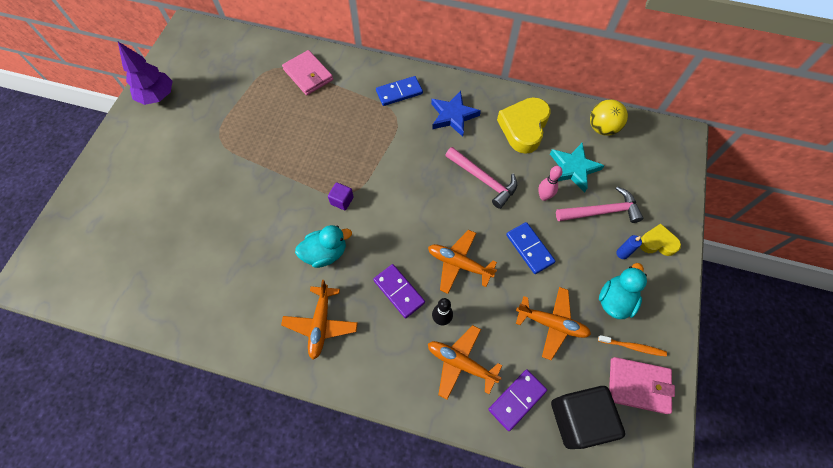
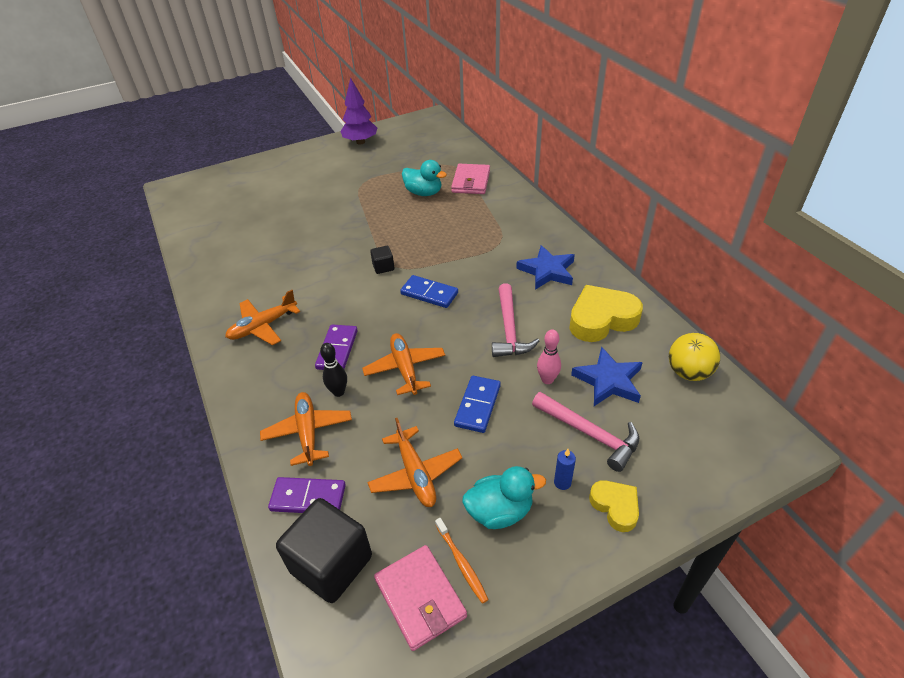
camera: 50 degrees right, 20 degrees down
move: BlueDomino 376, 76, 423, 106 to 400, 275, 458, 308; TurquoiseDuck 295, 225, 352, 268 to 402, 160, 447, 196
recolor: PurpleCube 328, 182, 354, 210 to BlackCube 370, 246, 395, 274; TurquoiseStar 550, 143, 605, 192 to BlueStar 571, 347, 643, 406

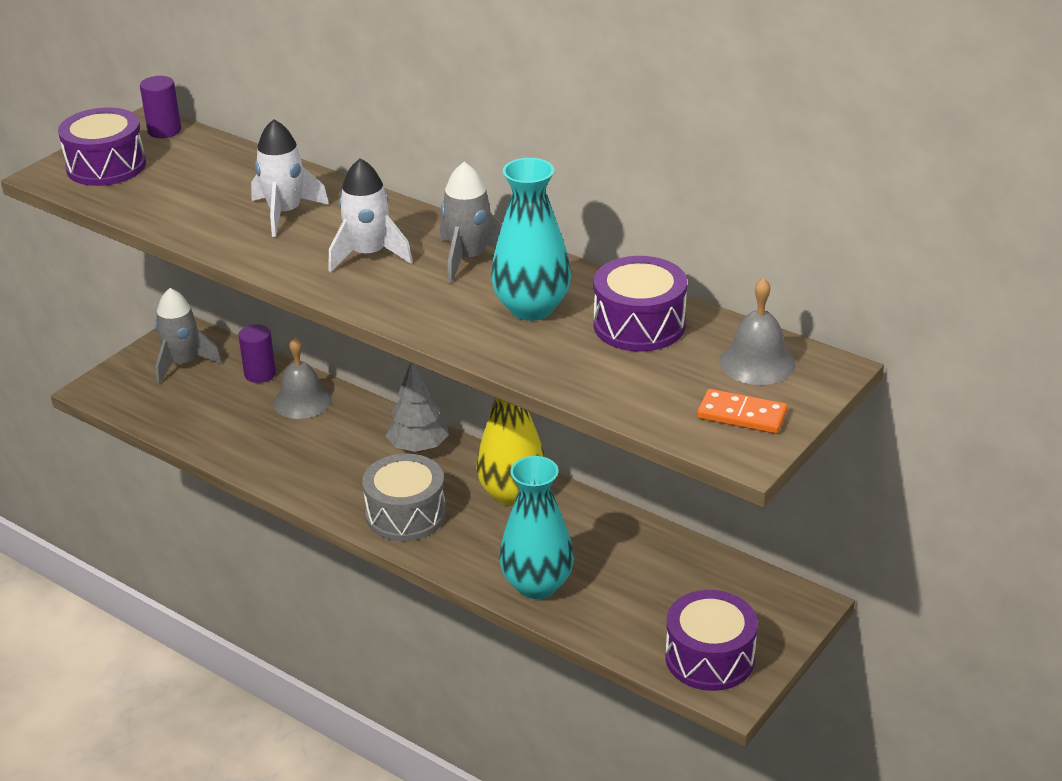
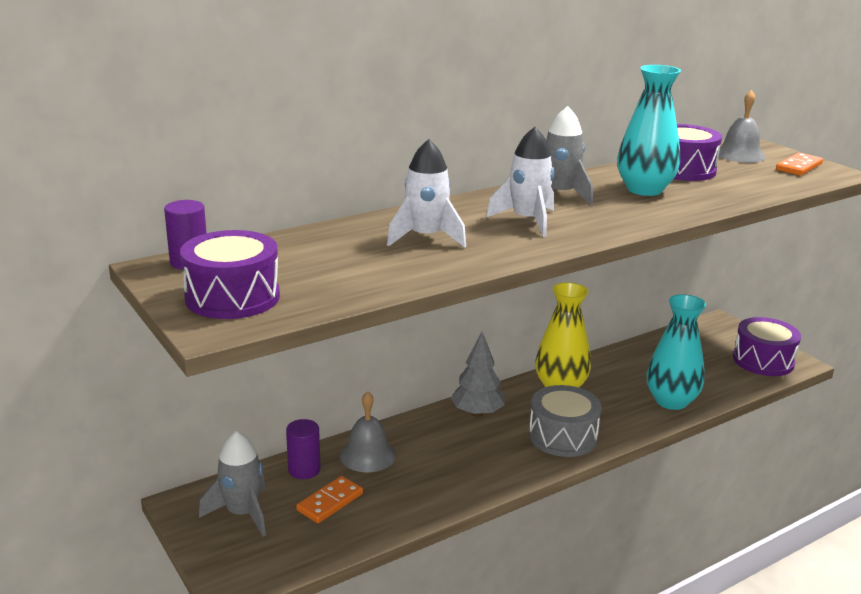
camera: 70 degrees left, 10 degrees down
insert: OrangeDomino 296, 476, 363, 523

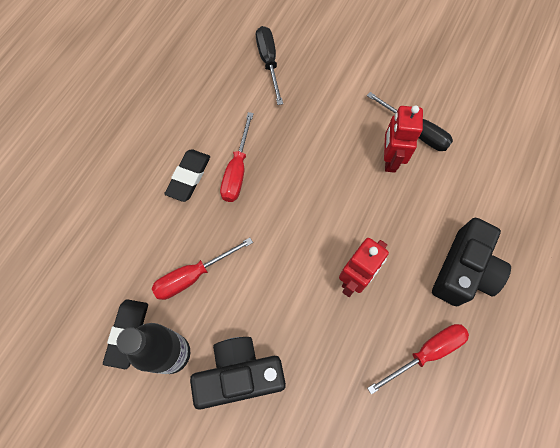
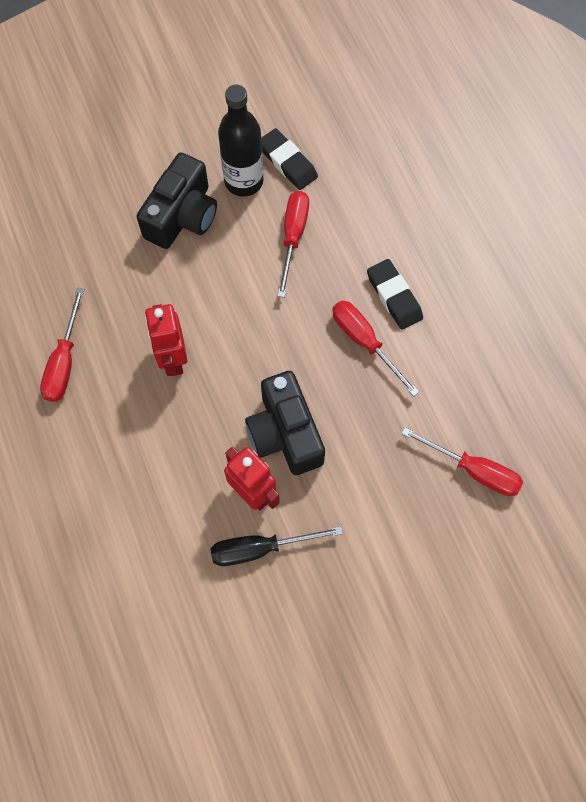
camera: 130 degrees right, 0 degrees up
move: BlackCamera 432, 218, 511, 306 to 245, 371, 325, 475
recolor: BlackScrewdriver 256, 26, 283, 105 to RedScrewdriver 401, 427, 523, 496

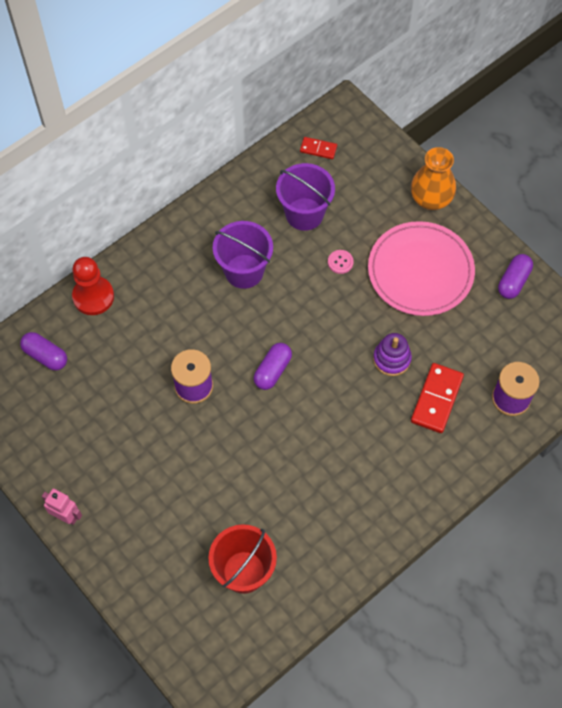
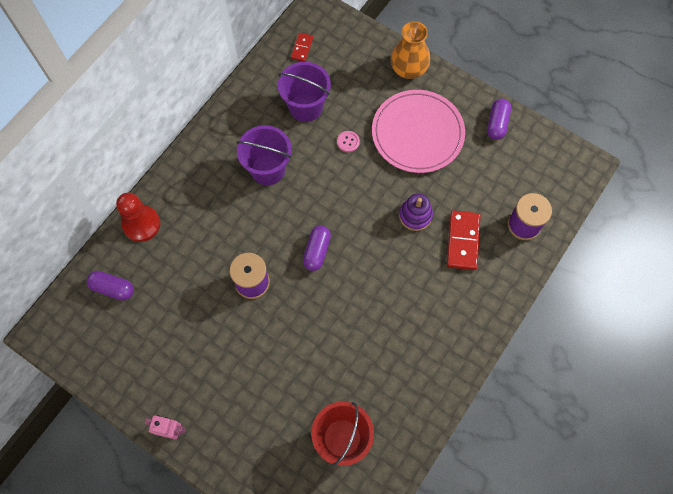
camera: 15 degrees left, 5 degrees up
rotate: RedDomino 300, 137, 337, 159 = 291, 33, 313, 62 75 degrees counterclockwise

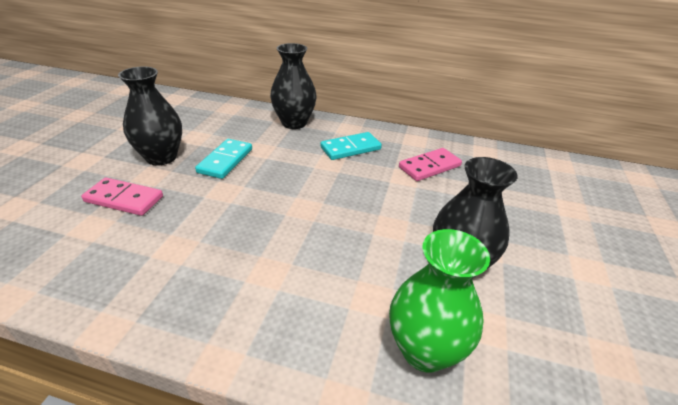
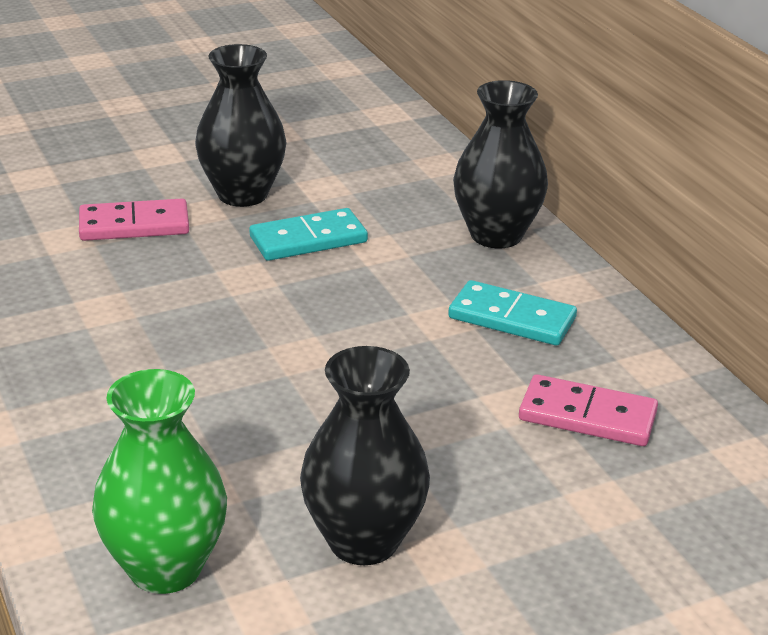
camera: 50 degrees right, 5 degrees down
rotate: PinkDomino 81, 178, 163, 216 = 79, 198, 189, 241 75 degrees counterclockwise

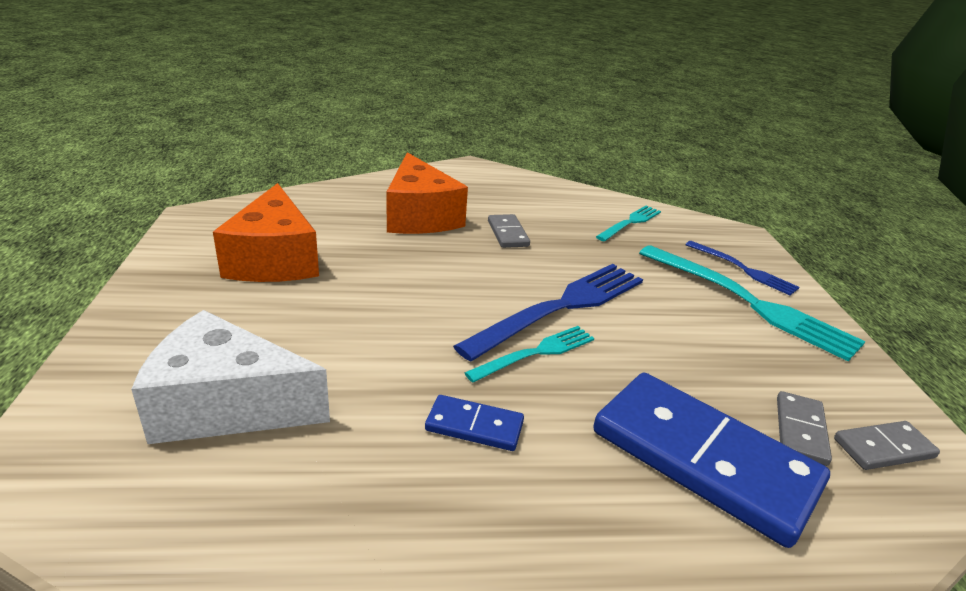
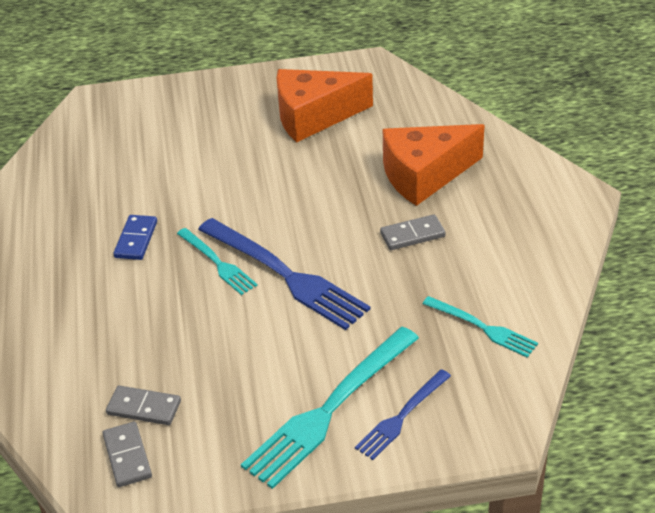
camera: 90 degrees right, 10 degrees up
delete: WhiteCheese 131, 310, 330, 444; BlueDomino 593, 373, 830, 548

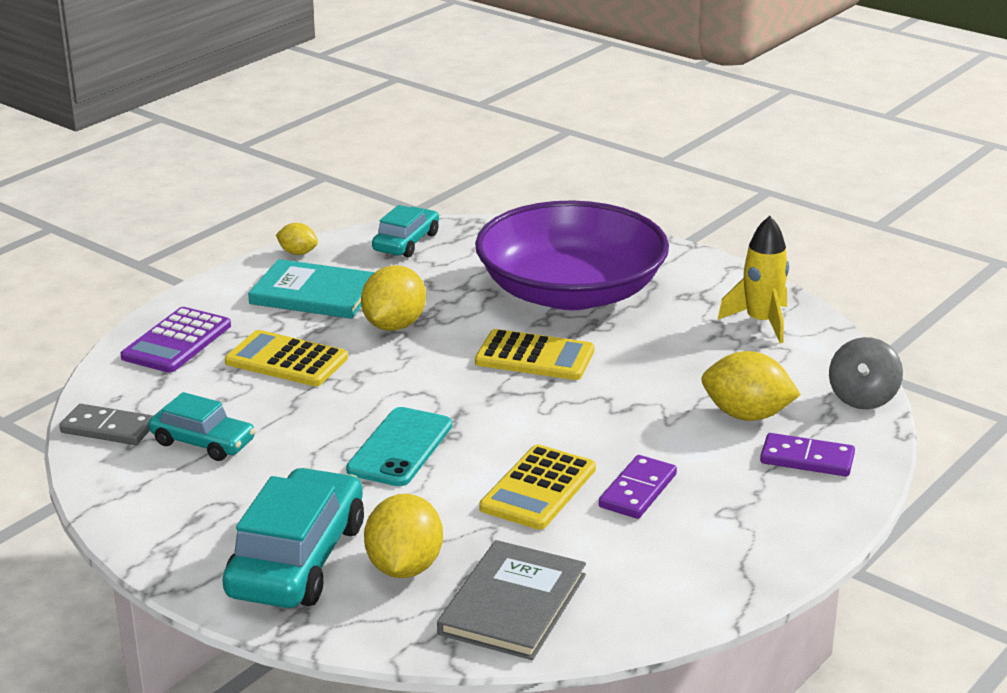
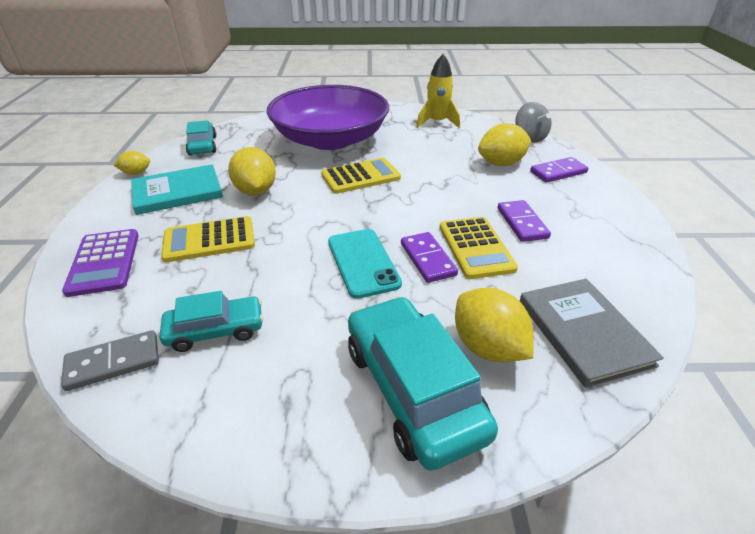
camera: 40 degrees left, 10 degrees up
insert: PurpleDomino 401, 232, 458, 283

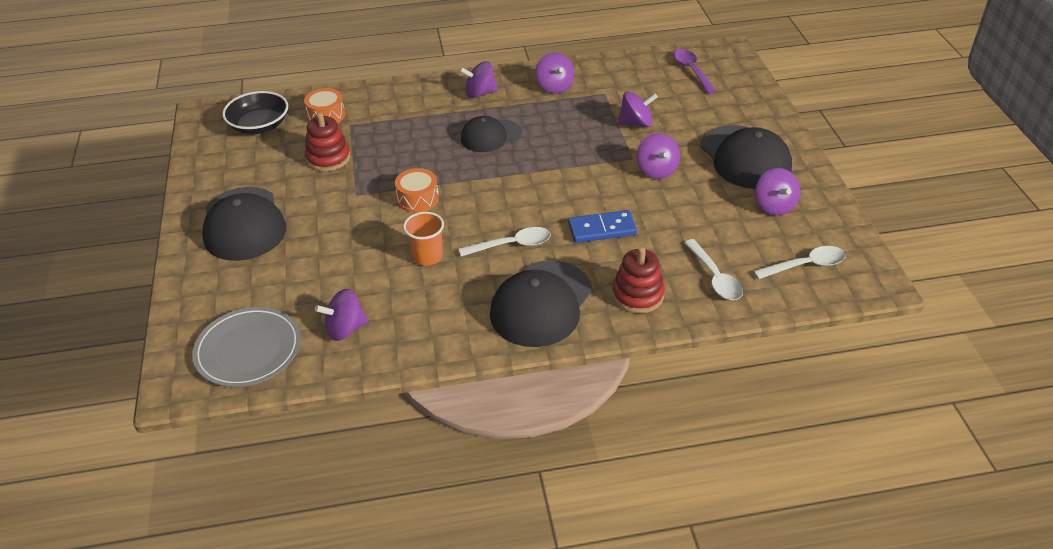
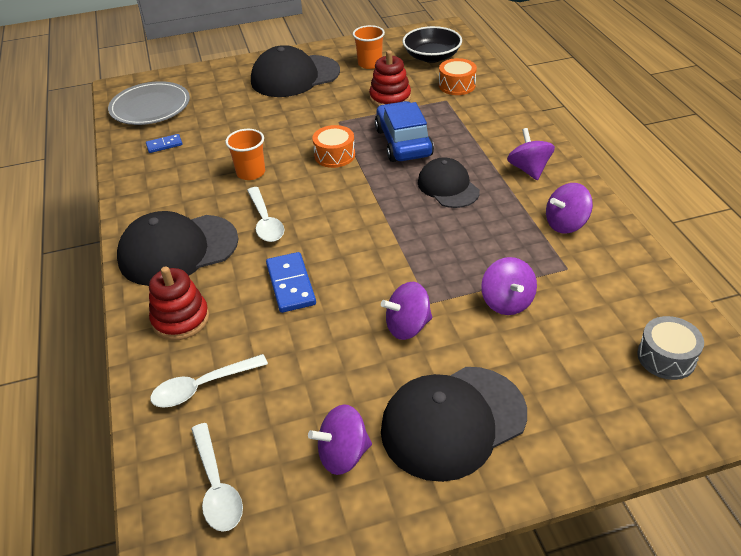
camera: 85 degrees right, 0 degrees up
insert: OrangeCup 353, 25, 385, 69; BlueCar 375, 101, 434, 162
replace: PurpleSpinningTop 315, 289, 368, 341 to BlueDomino 146, 134, 182, 153; PurpleSpoon 674, 49, 716, 94 to GreyDrum 637, 316, 704, 380
rotate: BlackCap 490, 260, 593, 347 = 117, 211, 238, 286 45 degrees counterclockwise

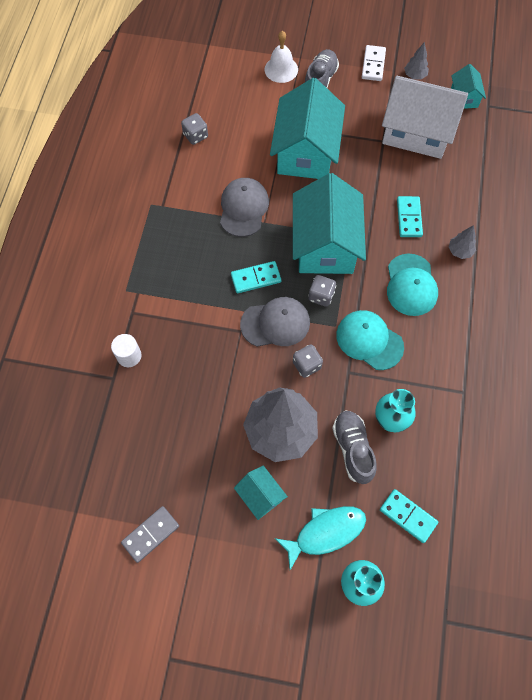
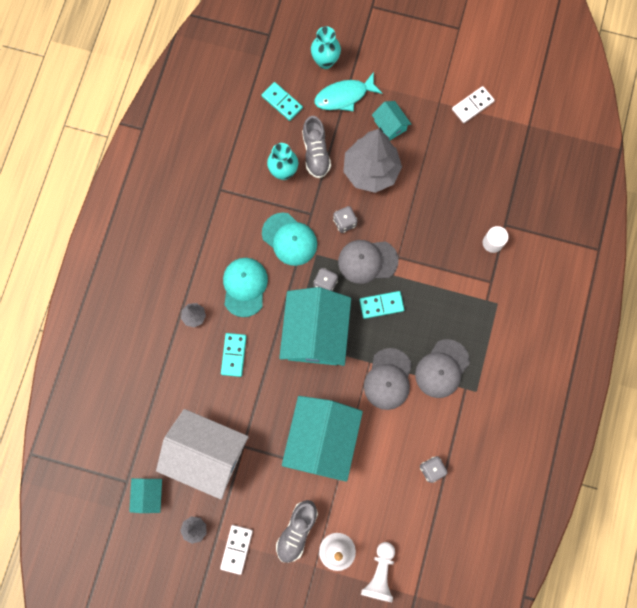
camera: 175 degrees left, 10 degrees up
insert: WhitePawn 361, 542, 395, 602; GreyCap 415, 339, 470, 398
recolor: GreyDomino 121, 506, 179, 563 to WhiteDomino 452, 86, 495, 123

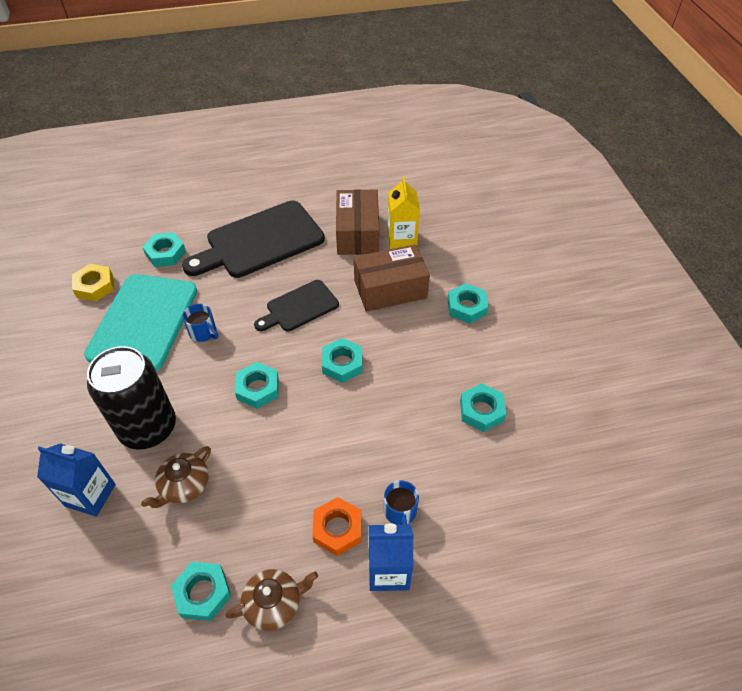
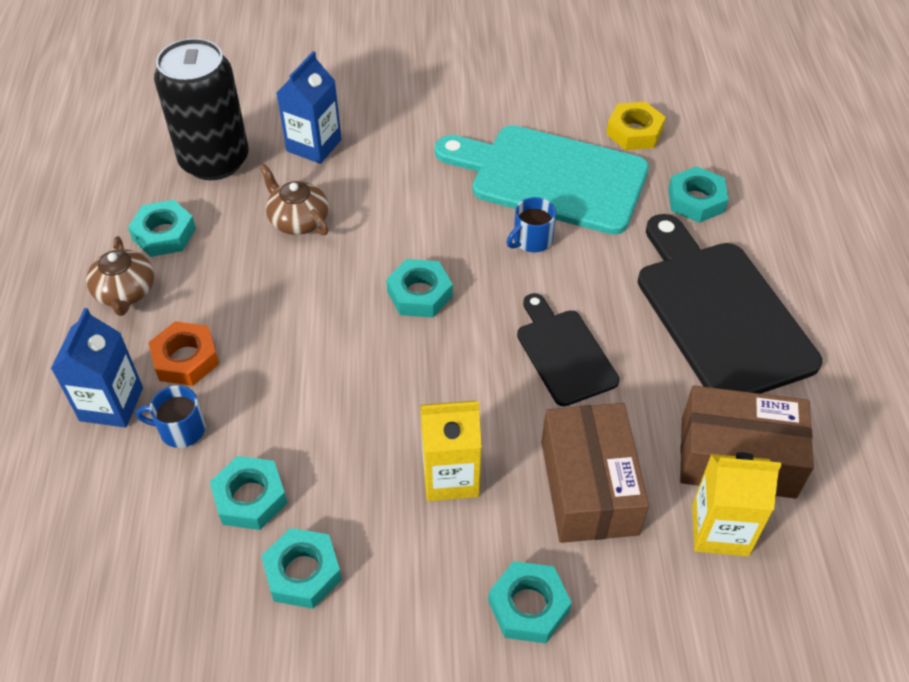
camera: 100 degrees right, 0 degrees up
insert: YellowCarton 420, 401, 482, 501
move: BlackCan 87, 346, 176, 450 to 154, 38, 248, 180; TurquoiseNut 322, 338, 363, 383 to 210, 456, 287, 530

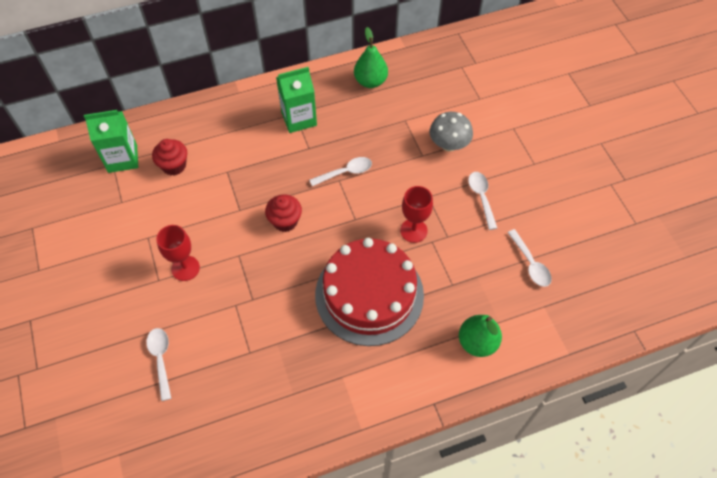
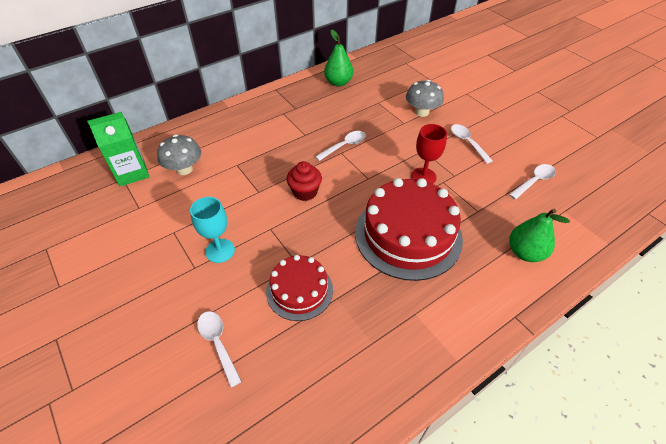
camera: 15 degrees left, 10 degrees down
delete: GreenCarton 276, 67, 317, 133
insert: RedCake 266, 255, 333, 321
replace: RedCupcake 152, 139, 187, 176 to GreyMushroom 157, 135, 201, 175
recolor: RedGoblet 156, 225, 200, 281 to TurquoiseGoblet 190, 197, 235, 263
rotate: WhiteSpoon 507, 229, 552, 287 = 509, 164, 556, 200 90 degrees counterclockwise

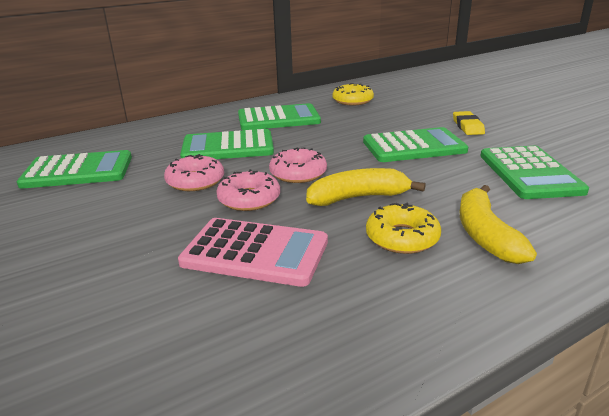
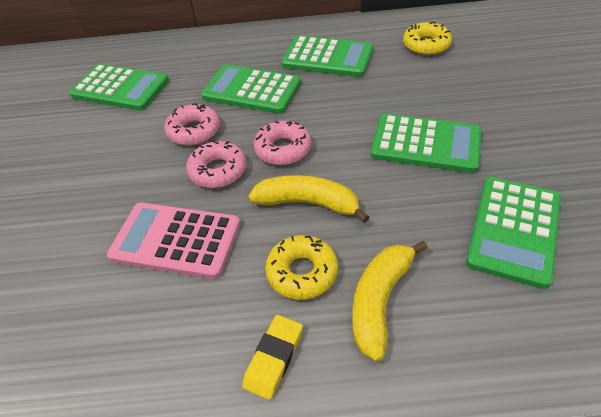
camera: 30 degrees right, 20 degrees up
move: YellowEraser 453, 111, 485, 135 to 242, 315, 303, 400
rotate: PinkCalculator 178, 218, 328, 287 = 107, 203, 240, 279 150 degrees clockwise

